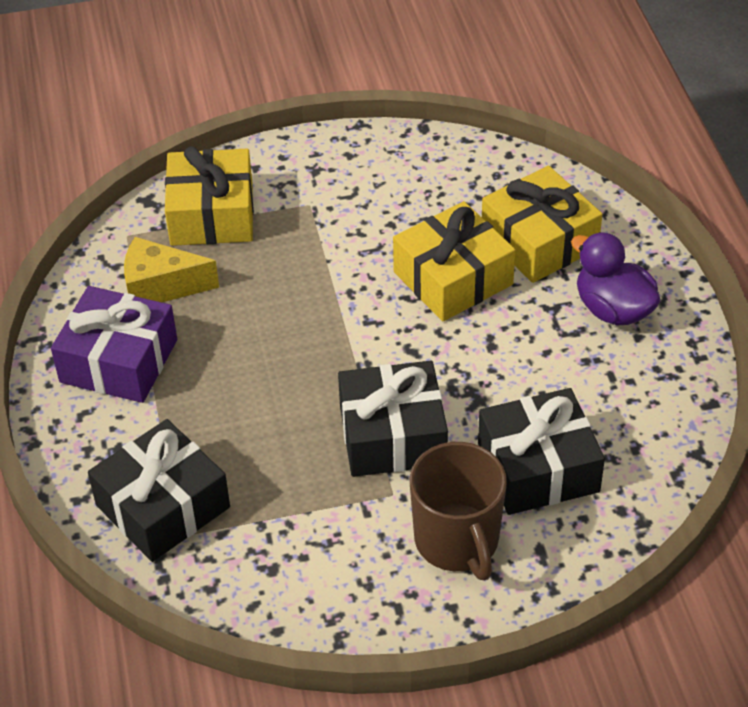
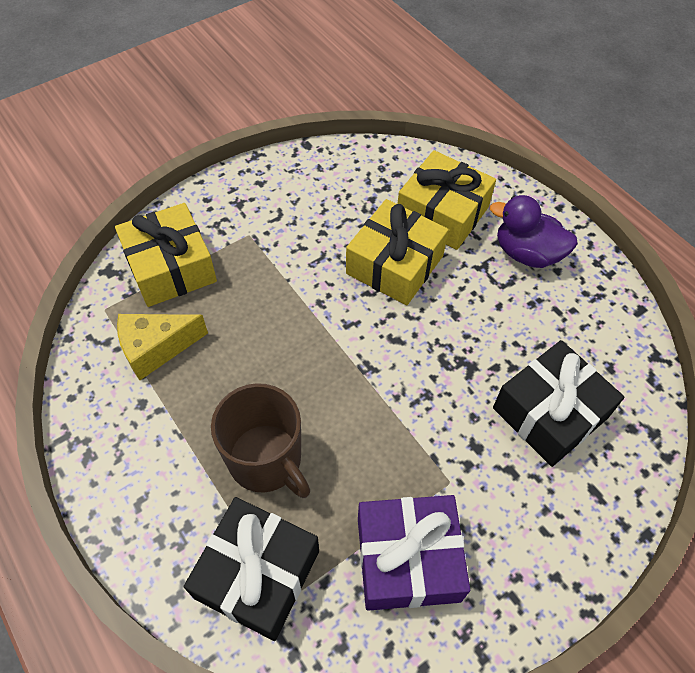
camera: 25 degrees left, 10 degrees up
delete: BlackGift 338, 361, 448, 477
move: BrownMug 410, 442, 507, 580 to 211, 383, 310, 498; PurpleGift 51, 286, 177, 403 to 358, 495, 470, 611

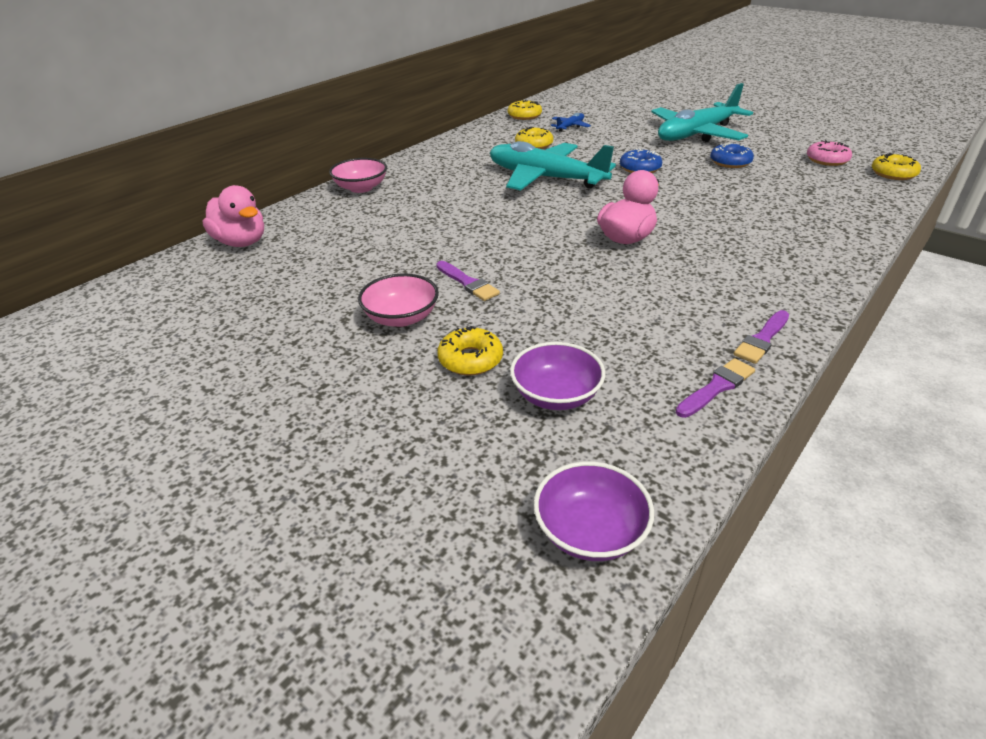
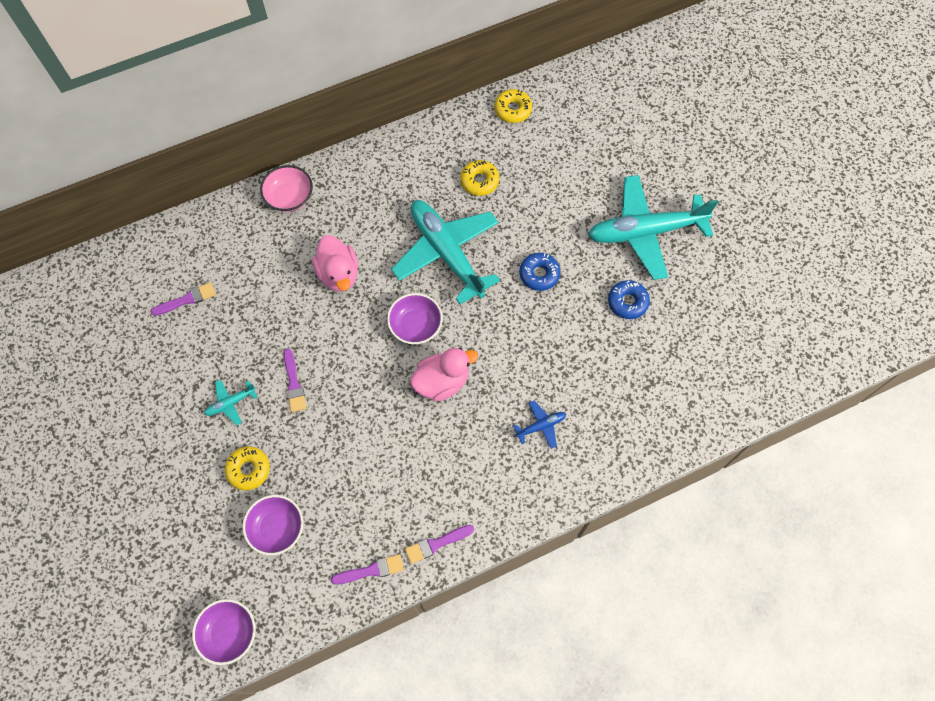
camera: 25 degrees right, 30 degrees up
delete: PinkDonut 807, 140, 852, 166; YellowDonut 872, 153, 921, 180
insert: PurpleBrush 151, 282, 216, 316; PurpleBowl 387, 293, 443, 344
move: PinkDuck 203, 185, 264, 247 to 312, 235, 358, 292; BluePlane 551, 113, 591, 132 to 513, 401, 566, 449
replace: PinkBowl 358, 274, 439, 327 to TurquoisePlane 204, 380, 258, 426

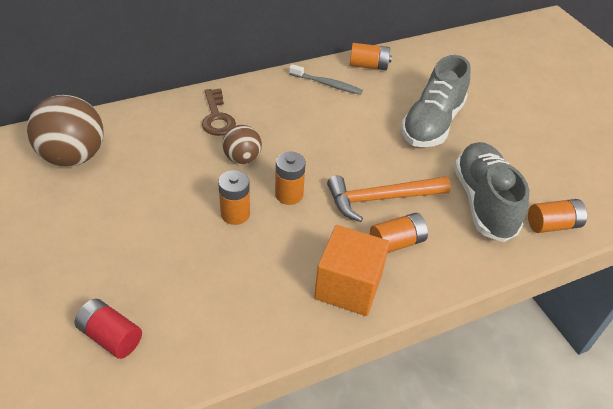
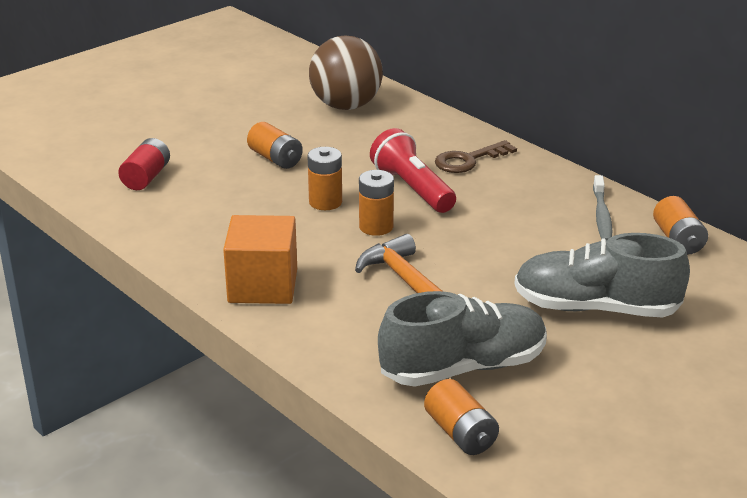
camera: 75 degrees right, 15 degrees down
move: OrangeBattery 370, 213, 428, 253 to 247, 122, 303, 169
replace: BrownBall 222, 125, 262, 164 to RedFlashlight 370, 128, 456, 213

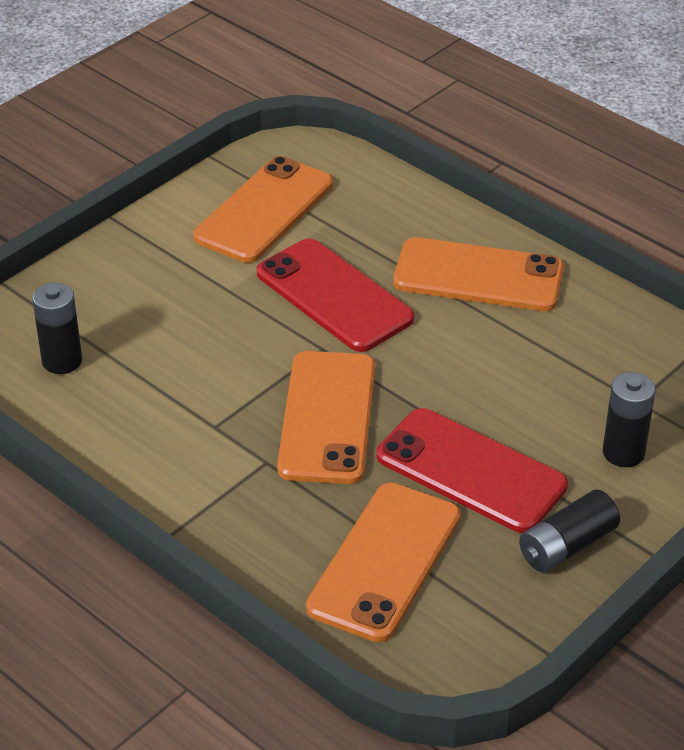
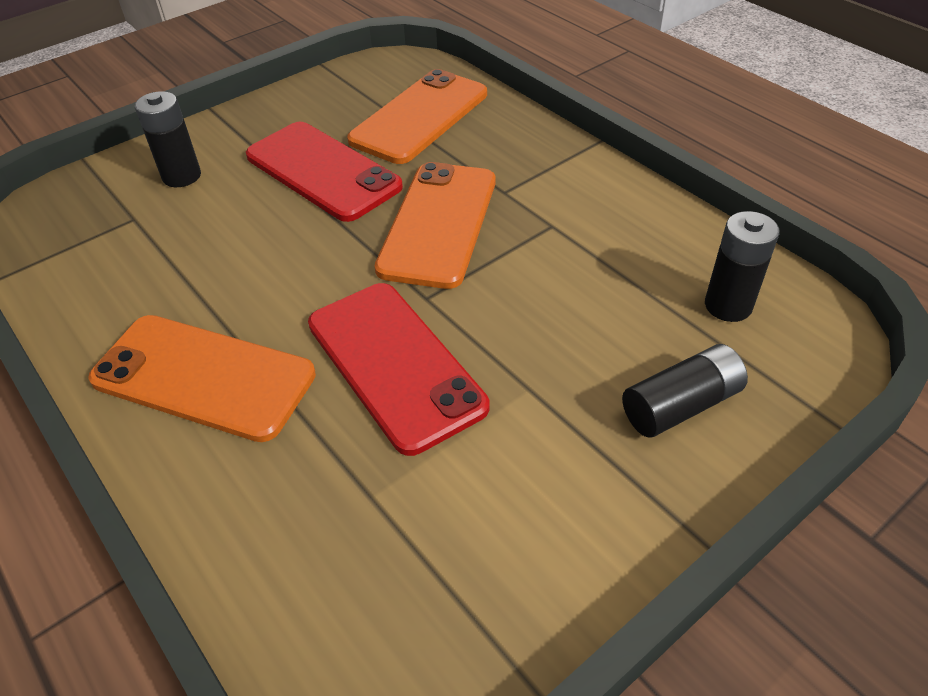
camera: 170 degrees left, 5 degrees up
delete: OrangePhone 193, 156, 333, 263
move: BlackBattery 519, 490, 620, 572 to 622, 344, 748, 438

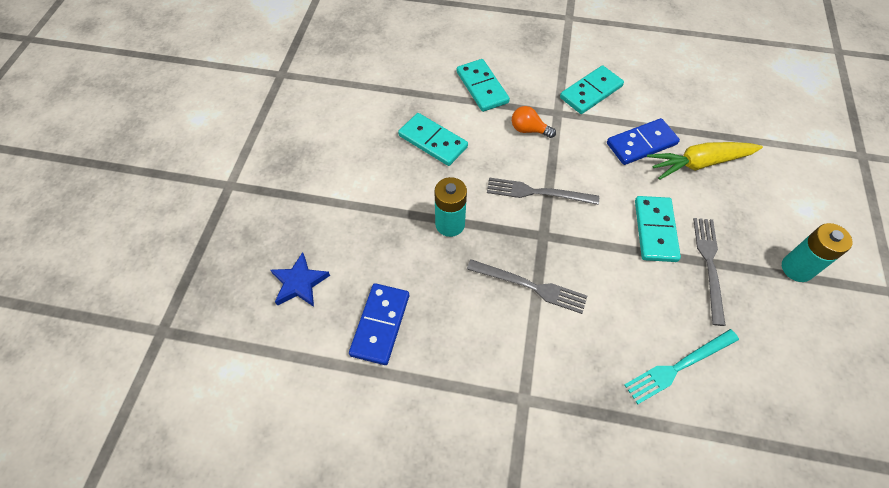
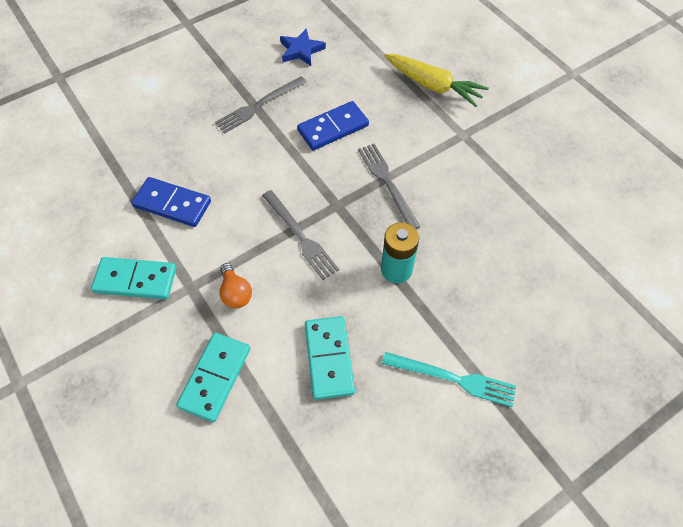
camera: 135 degrees left, 0 degrees up
delete: TurquoiseDomino 635, 196, 681, 262; TurquoiseBattery 782, 223, 852, 282
move: BlueStar 271, 252, 330, 307 to 280, 28, 326, 66; BlueDomino 349, 283, 409, 365 to 297, 101, 369, 150; TurquoiseFork 625, 329, 739, 404 to 382, 352, 516, 407; YellowCarrot 647, 142, 763, 180 to 385, 54, 489, 107

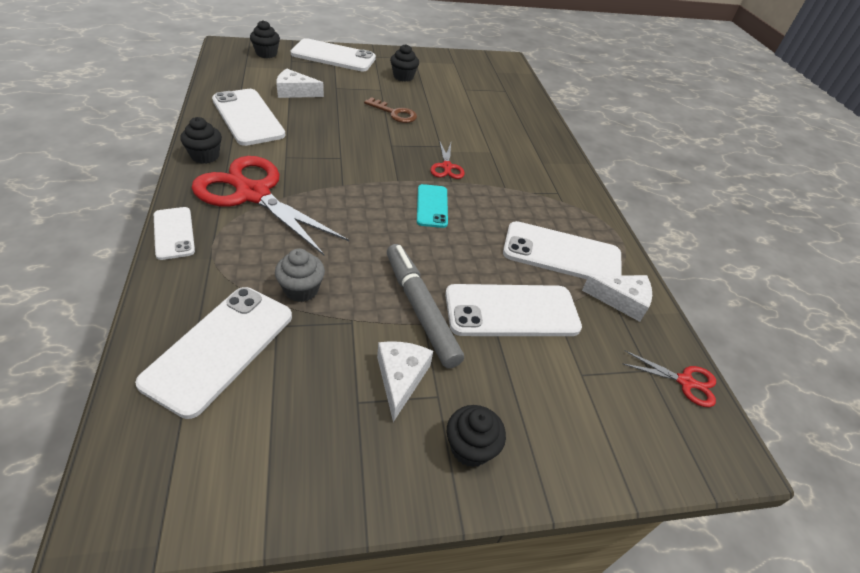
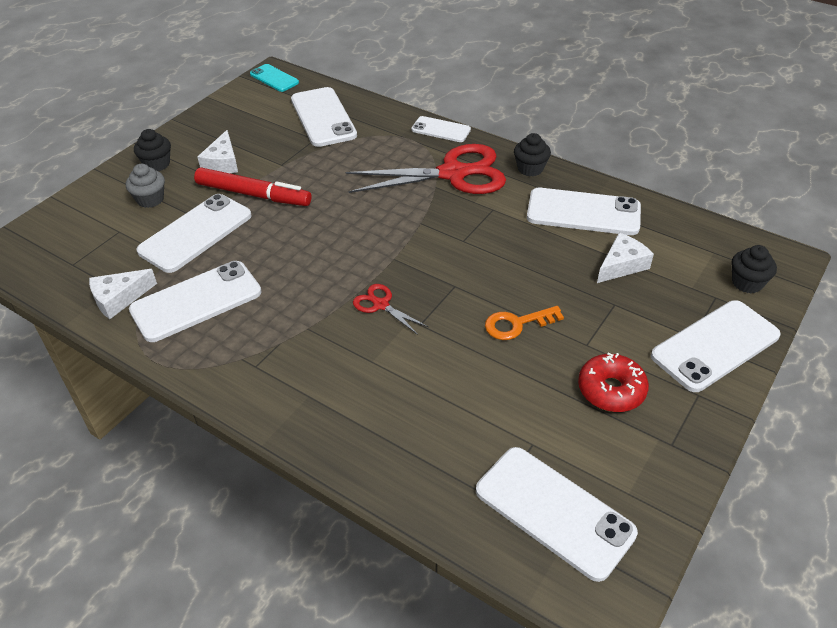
camera: 140 degrees right, 0 degrees up
delete: RedScissors 622, 350, 716, 407
insert: WhitePhone 476, 447, 638, 582
move: GreyCupcake 275, 248, 325, 302 to 126, 164, 165, 208; TurquoisePhone 417, 184, 448, 228 to 250, 64, 299, 92
replace: BlackCupcake 390, 44, 419, 82 to RedDonut 578, 353, 649, 412
recolor: GreyMarker 387, 244, 464, 368 to RedMarker 194, 168, 312, 206; BrownKey 364, 97, 417, 123 to OrangeKey 485, 306, 564, 340
rotate: WhiteCheese 377, 341, 433, 422 = 197, 130, 238, 173 45 degrees clockwise

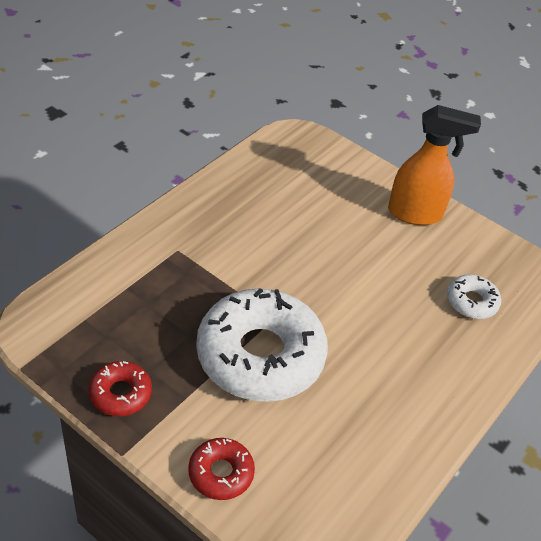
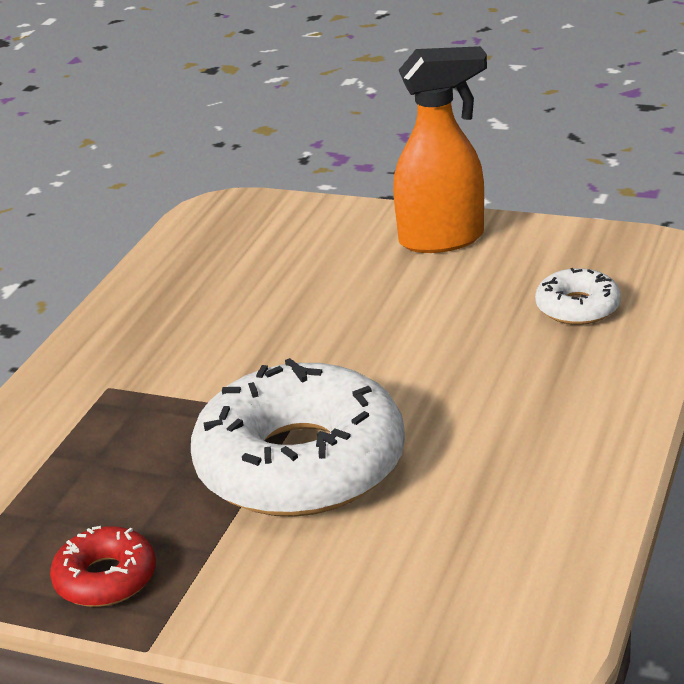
camera: 10 degrees left, 15 degrees down
delete: RedDonut 188, 438, 255, 500

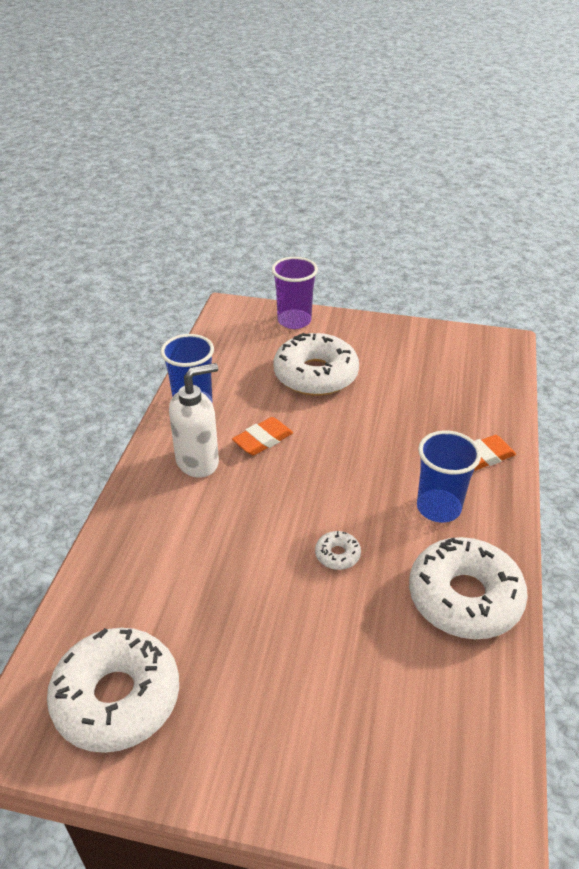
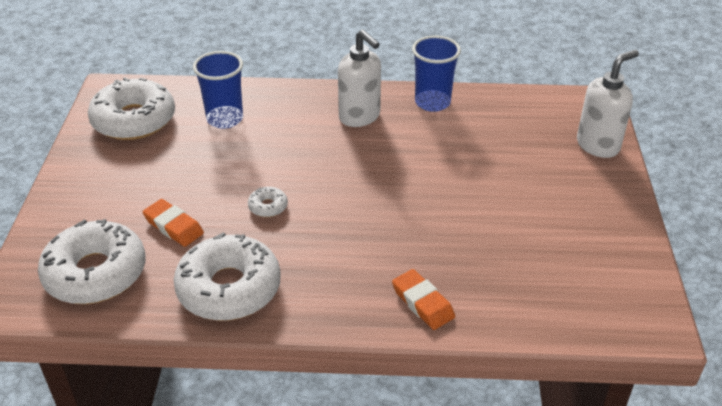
camera: 80 degrees right, 0 degrees up
move: WhiteDonut 274, 333, 359, 396 to 38, 219, 146, 304; OrangeEraser 232, 417, 293, 455 to 143, 199, 204, 247; BlueCup 417, 430, 481, 523 to 193, 51, 243, 129
replace: PurpleCup 272, 257, 318, 329 to WhiteSoapDispenser 577, 50, 639, 158

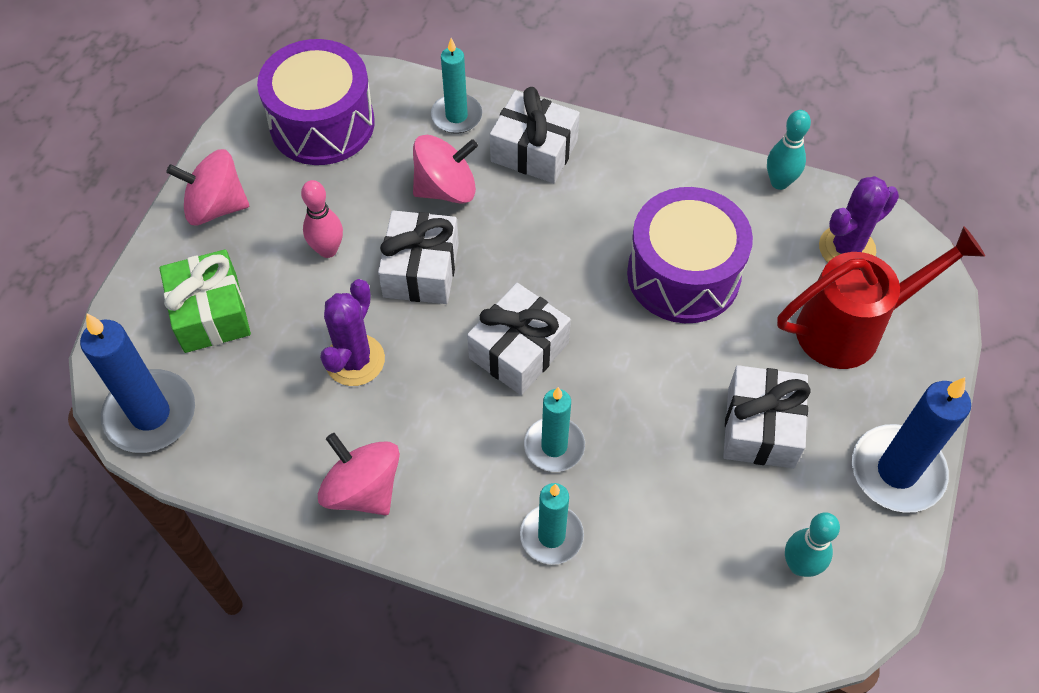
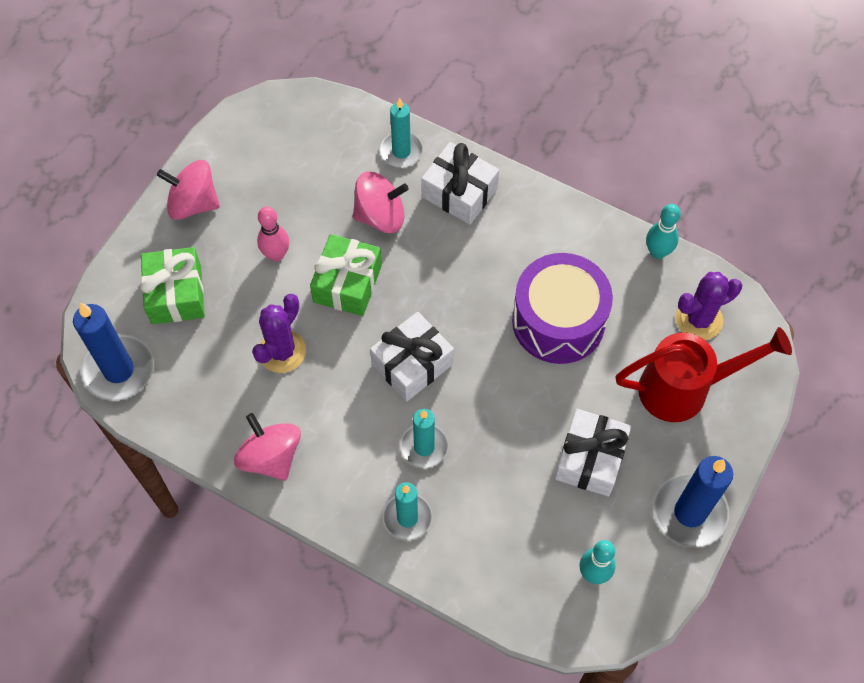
camera: 10 degrees right, 5 degrees up
delete: PurpleDrum 257, 39, 375, 165
recolor: WhiteGift 378, 210, 459, 304 to GreenGift 310, 234, 382, 316

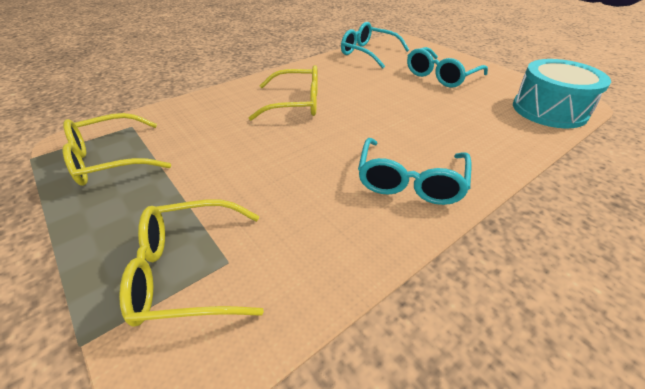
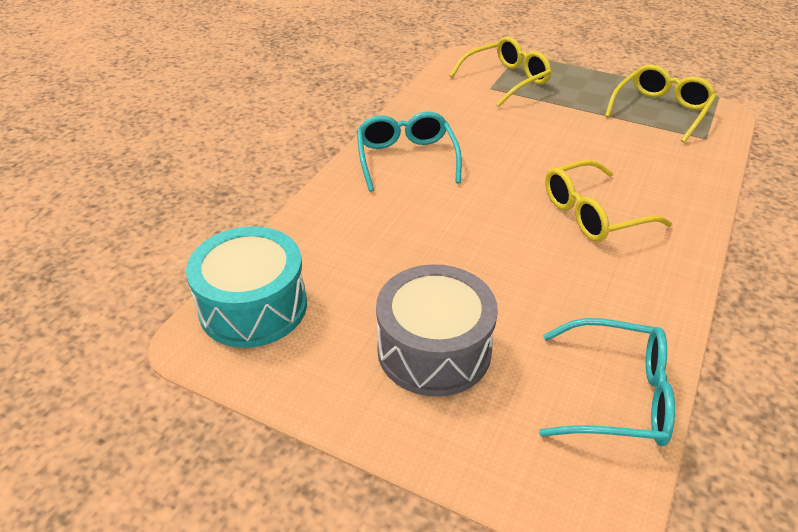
camera: 155 degrees right, 0 degrees up
replace: TurquoiseGlasses 407, 47, 488, 88 to GreyDrum 376, 264, 498, 397

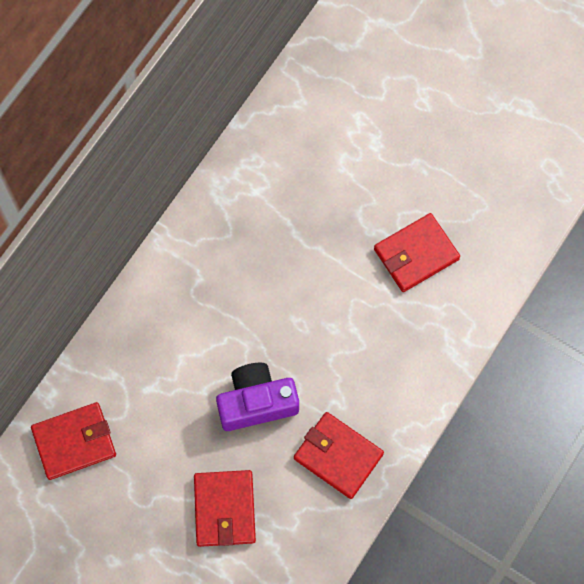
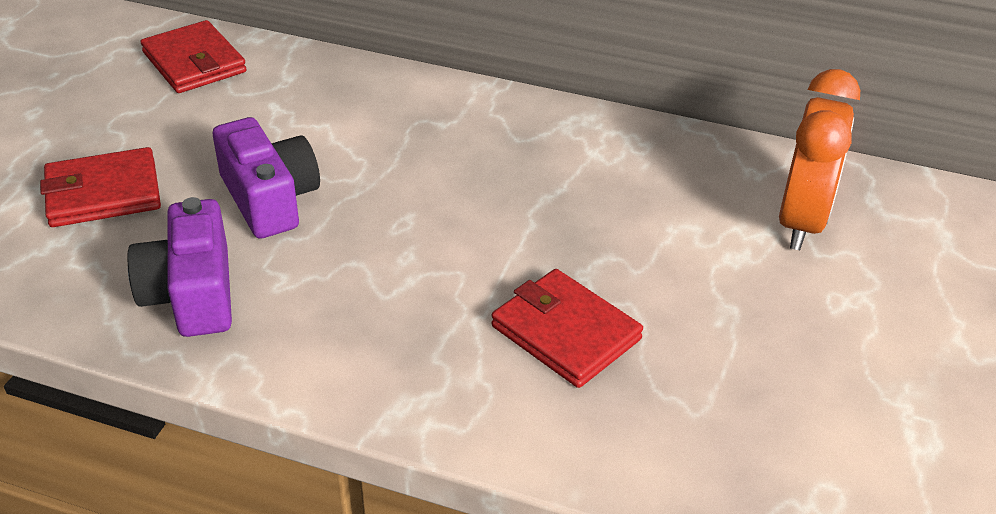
camera: 75 degrees right, 30 degrees down
insert: OrangeClock 779, 69, 860, 250
replace: RedWallet 294, 412, 384, 499 to PurpleCamera 128, 197, 232, 337

